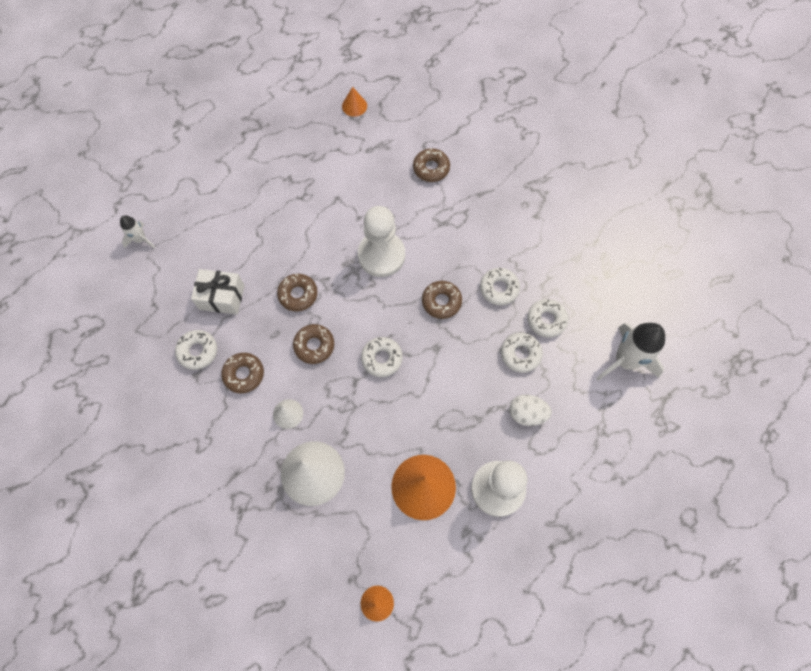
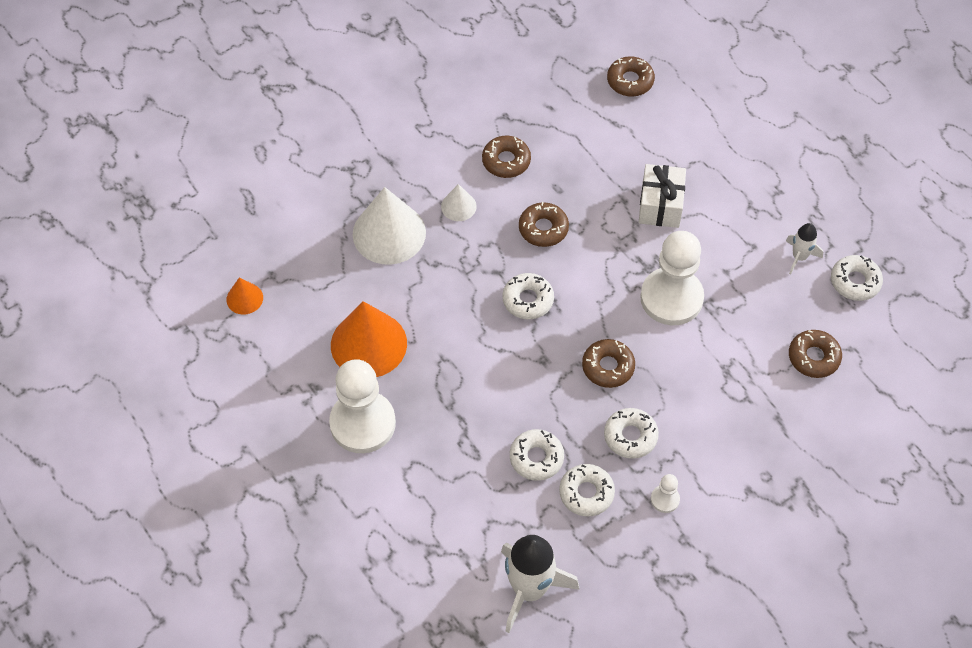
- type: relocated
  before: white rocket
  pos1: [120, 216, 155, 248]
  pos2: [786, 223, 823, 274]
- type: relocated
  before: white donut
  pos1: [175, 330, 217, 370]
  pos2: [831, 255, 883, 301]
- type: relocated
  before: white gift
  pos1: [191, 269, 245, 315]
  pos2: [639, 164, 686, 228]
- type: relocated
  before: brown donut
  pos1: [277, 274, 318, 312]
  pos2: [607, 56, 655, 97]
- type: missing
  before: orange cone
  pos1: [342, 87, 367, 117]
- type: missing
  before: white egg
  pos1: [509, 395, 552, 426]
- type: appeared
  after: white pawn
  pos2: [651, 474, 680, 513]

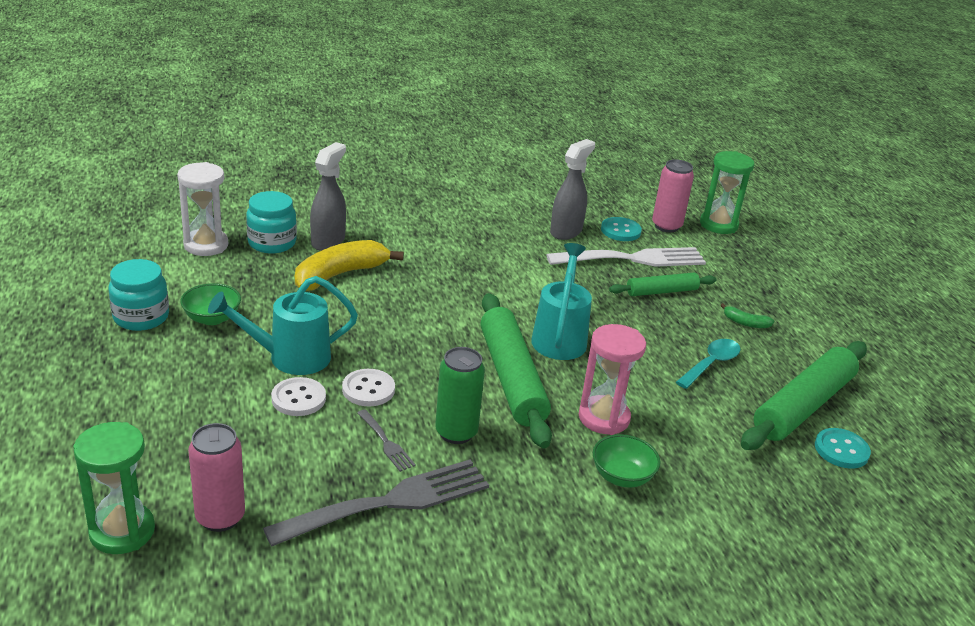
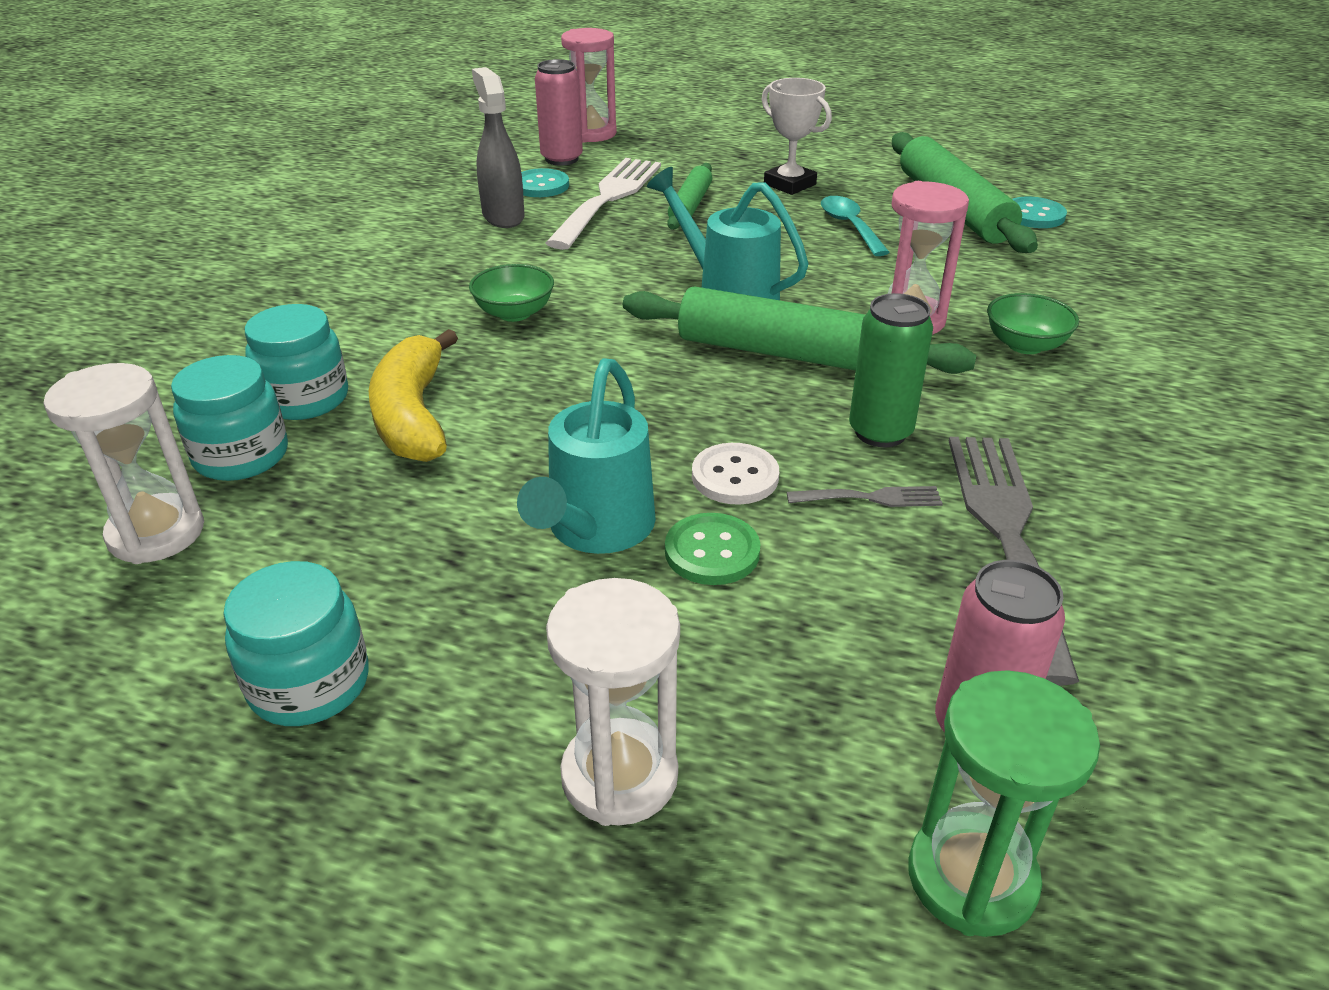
- type: relocated
  before: green bowl
  pos1: [180, 283, 241, 325]
  pos2: [469, 264, 554, 322]
- type: colour
  before: white button
  after: green button
  pos1: [271, 377, 326, 416]
  pos2: [665, 513, 760, 585]
- type: exchanged
  before: grey spray bottle
  after: turquoise jar
  pos1: [310, 142, 346, 251]
  pos2: [245, 304, 348, 420]
- type: colour
  before: green hourglass
  after: pink hourglass
  pos1: [700, 151, 754, 234]
  pos2: [561, 28, 617, 142]
- type: exchanged
  before: green banana
  after: white trophy
  pos1: [721, 303, 774, 328]
  pos2: [762, 78, 832, 195]
- type: appeared
  after: white hourglass
  pos2: [546, 578, 680, 826]

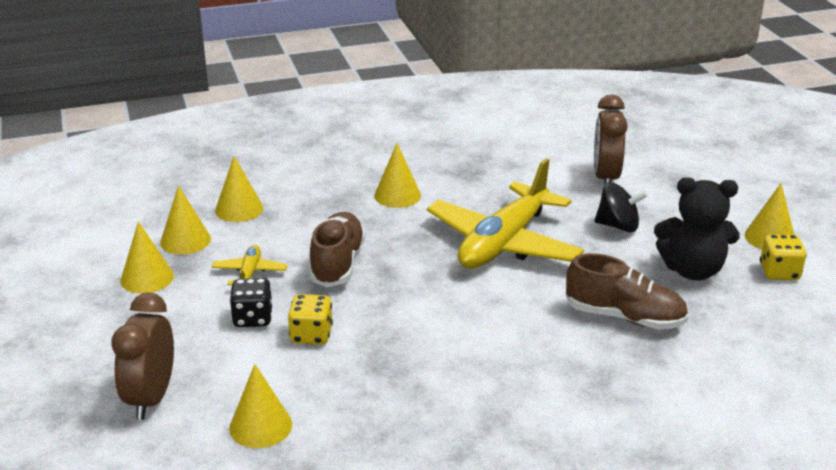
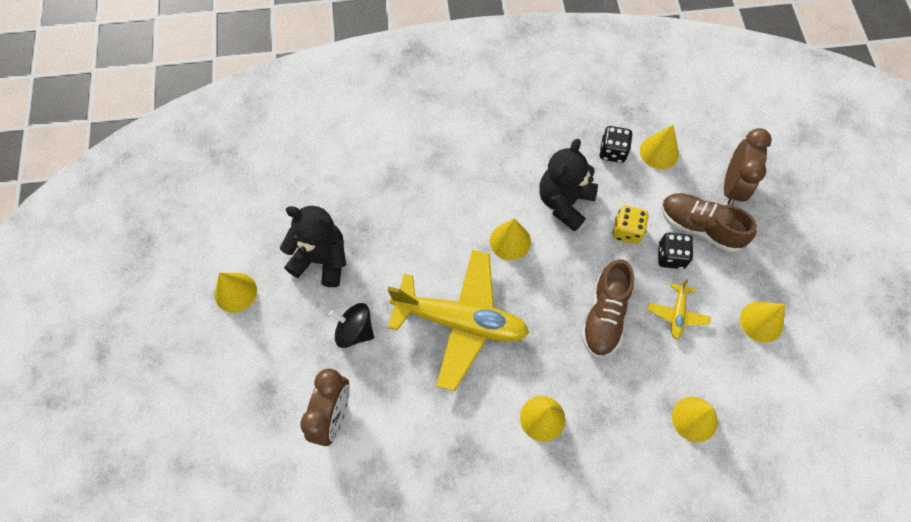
- type: relocated
  before: yellow cone
  pos1: [160, 186, 211, 255]
  pos2: [490, 218, 531, 260]
- type: spun
  before: yellow plane
  pos1: [427, 158, 584, 269]
  pos2: [387, 250, 529, 391]
  turn: 60
- type: relocated
  before: brown shoe
  pos1: [566, 253, 688, 329]
  pos2: [661, 193, 757, 253]
- type: missing
  before: yellow dice
  pos1: [760, 234, 807, 280]
- type: appeared
  after: black teddy bear
  pos2: [539, 139, 598, 231]
- type: appeared
  after: black dice
  pos2: [599, 126, 633, 163]

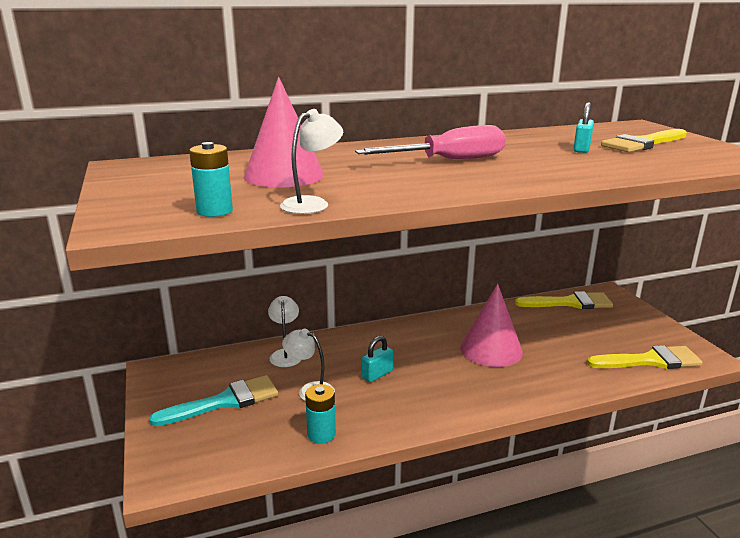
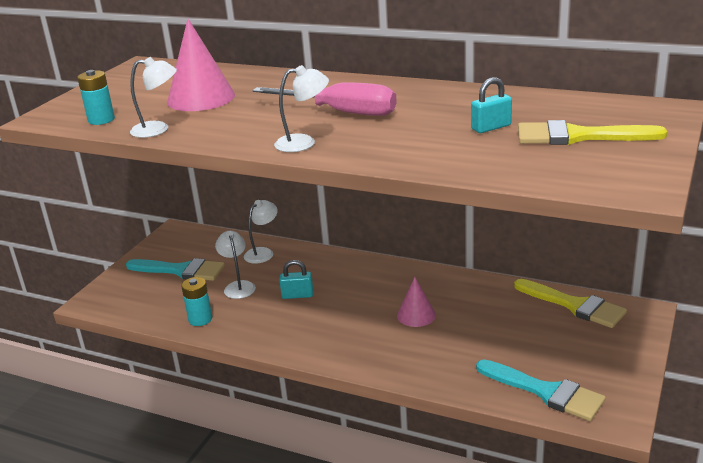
- type: size
  before: pink cone
  pos1: [460, 284, 523, 367]
  pos2: [397, 277, 436, 327]
  scale: 0.59
- type: colour
  before: yellow brush
  after: turquoise brush
  pos1: [587, 345, 703, 369]
  pos2: [476, 359, 606, 421]
- type: appeared
  after: white lamp
  pos2: [274, 65, 329, 152]

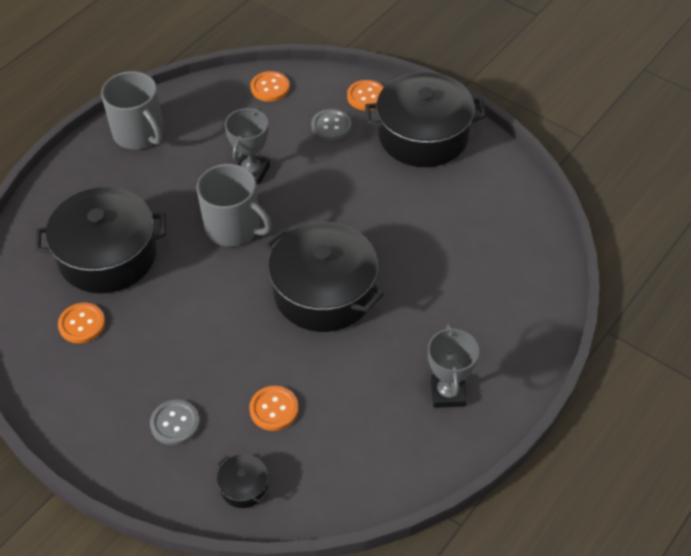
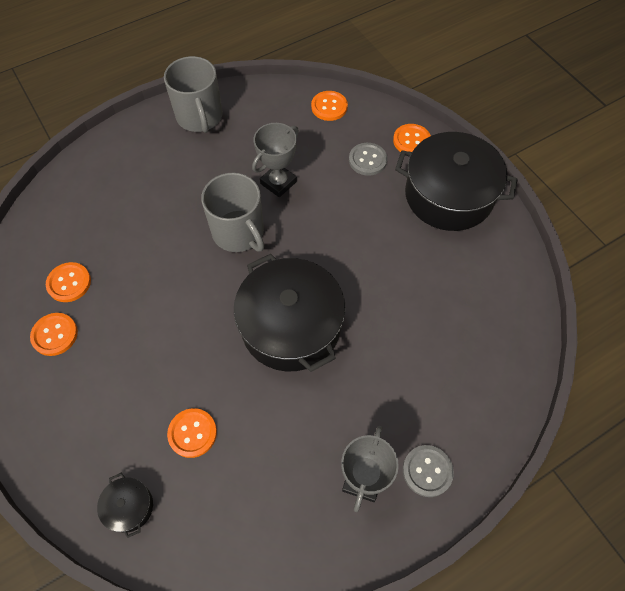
- type: missing
  before: black pot
  pos1: [35, 187, 166, 293]
- type: relocated
  before: grey button
  pos1: [150, 400, 200, 445]
  pos2: [403, 445, 454, 497]
- type: appeared
  after: orange button
  pos2: [30, 313, 78, 356]

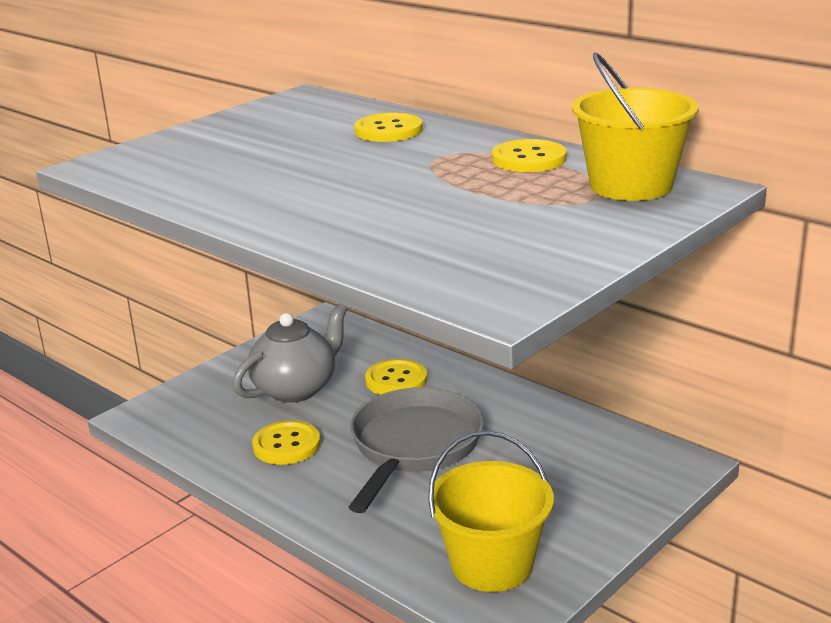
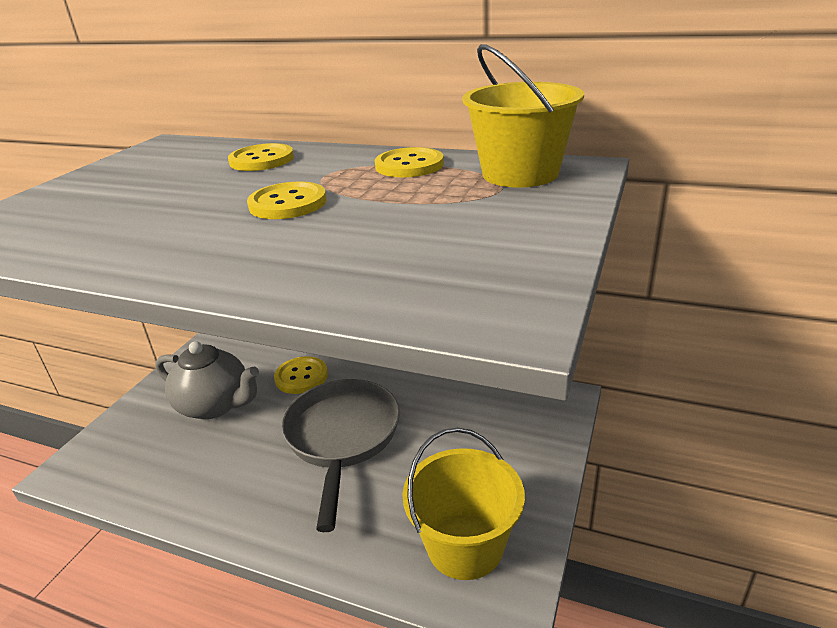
- type: spun
  before: grey teapot
  pos1: [233, 304, 348, 403]
  pos2: [155, 341, 259, 419]
  turn: 90
- type: relocated
  before: yellow button
  pos1: [252, 420, 321, 465]
  pos2: [247, 181, 327, 219]

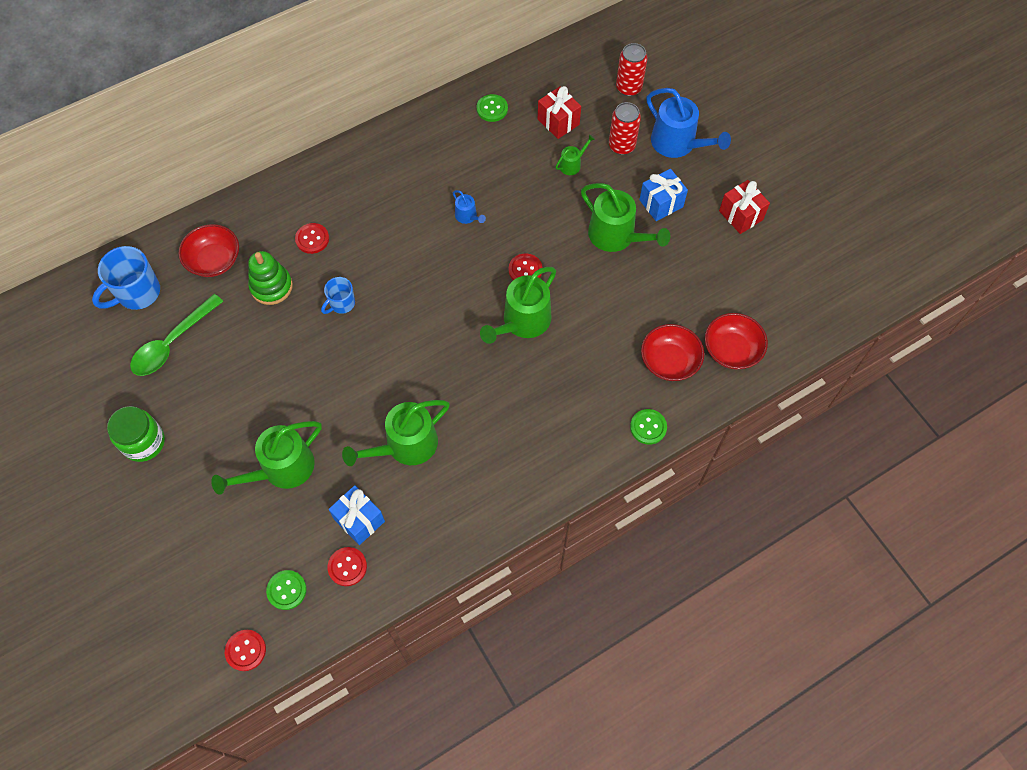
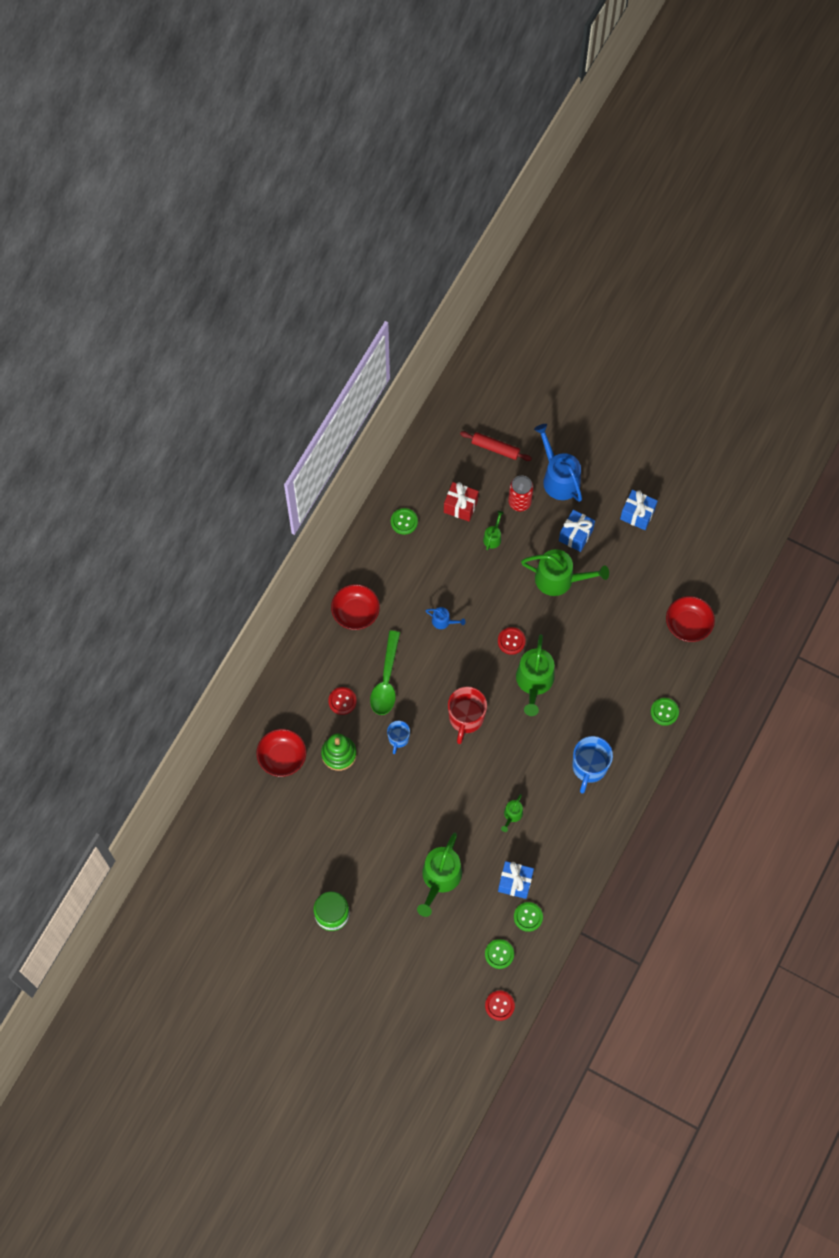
- type: relocated
  before: blue mug
  pos1: [92, 246, 160, 310]
  pos2: [572, 736, 613, 794]
- type: relocated
  before: green spoon
  pos1: [130, 294, 224, 376]
  pos2: [370, 631, 400, 715]
- type: colour
  before: red button
  after: green button
  pos1: [328, 547, 367, 586]
  pos2: [514, 902, 543, 932]
- type: size
  before: green watering can
  pos1: [342, 400, 450, 466]
  pos2: [501, 794, 523, 832]
  scale: 0.48
- type: exchanged
  before: red can
  after: red rolling pin
  pos1: [616, 43, 648, 96]
  pos2: [460, 431, 532, 461]
- type: relocated
  before: red bowl
  pos1: [641, 324, 704, 381]
  pos2: [331, 584, 380, 630]
- type: spun
  before: blue watering can
  pos1: [646, 88, 731, 158]
  pos2: [534, 424, 582, 502]
  turn: -135
- type: colour
  before: red gift
  after: blue gift
  pos1: [719, 180, 770, 234]
  pos2: [620, 490, 657, 530]
- type: appeared
  after: red mug
  pos2: [448, 686, 487, 744]

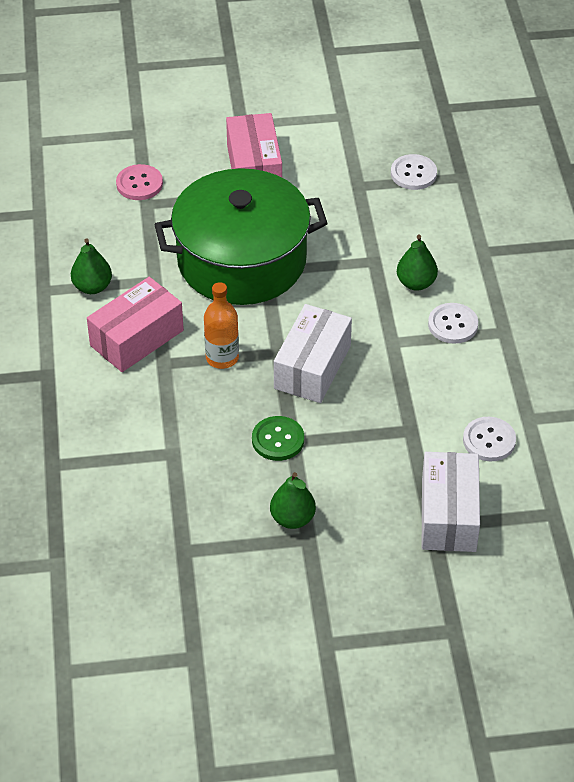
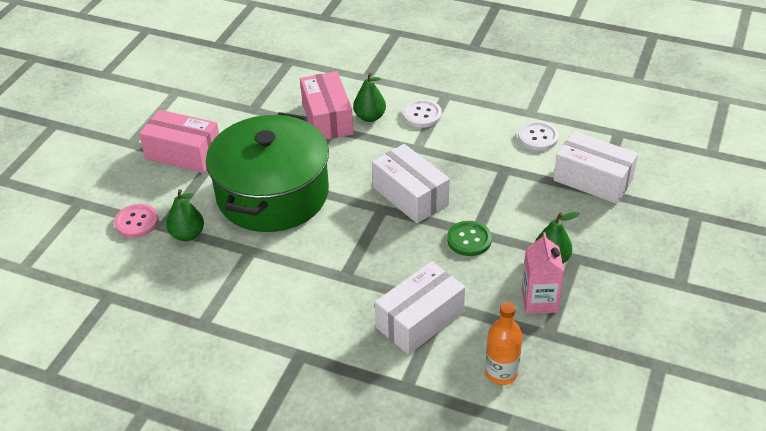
- type: relocated
  before: green pear
  pos1: [71, 239, 112, 294]
  pos2: [166, 189, 204, 241]
- type: relocated
  before: pink box
  pos1: [87, 277, 184, 372]
  pos2: [300, 71, 354, 140]
- type: relocated
  before: orange bottle
  pos1: [204, 282, 239, 369]
  pos2: [485, 302, 523, 385]
- type: missing
  before: white button
  pos1: [391, 154, 437, 190]
- type: appeared
  after: white box
  pos2: [375, 261, 465, 355]
- type: appeared
  after: pink carton
  pos2: [522, 232, 564, 314]

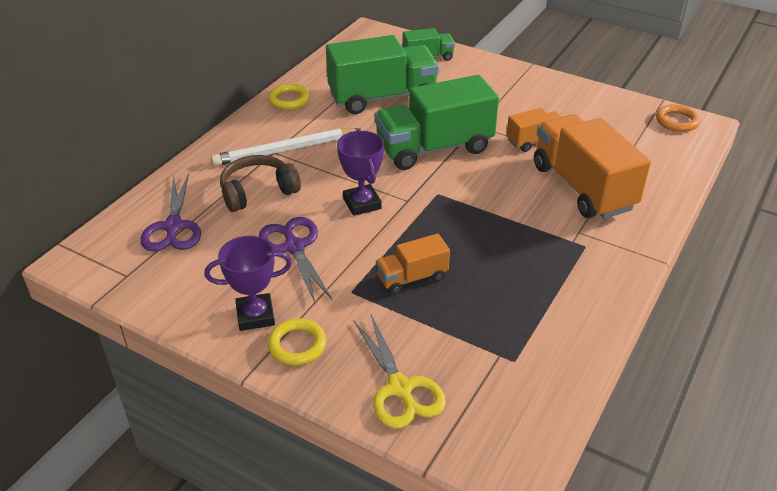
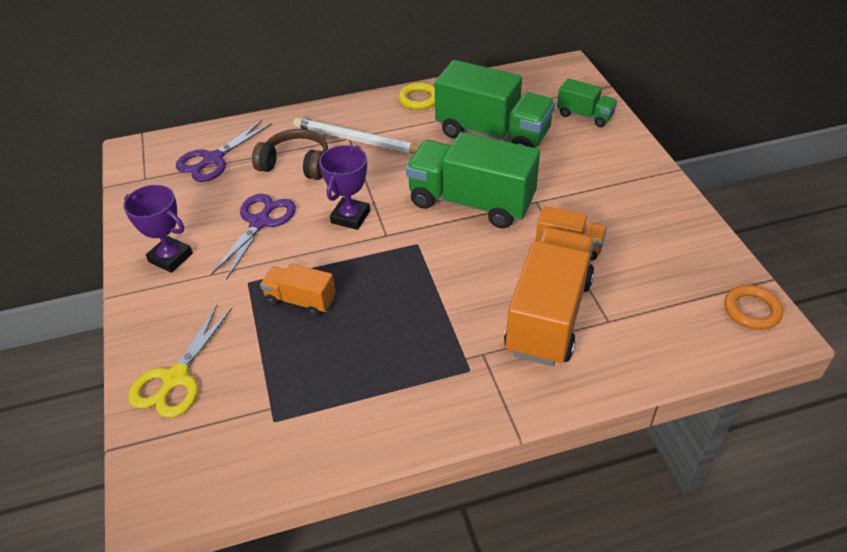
- type: missing
  before: yellow ring
  pos1: [268, 319, 327, 365]

